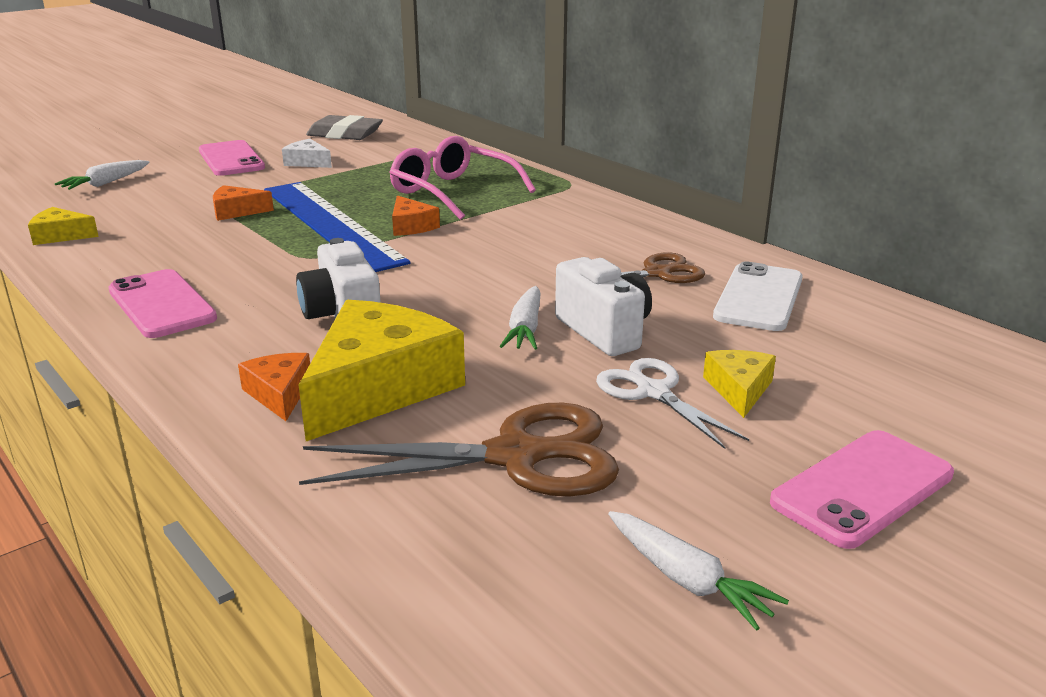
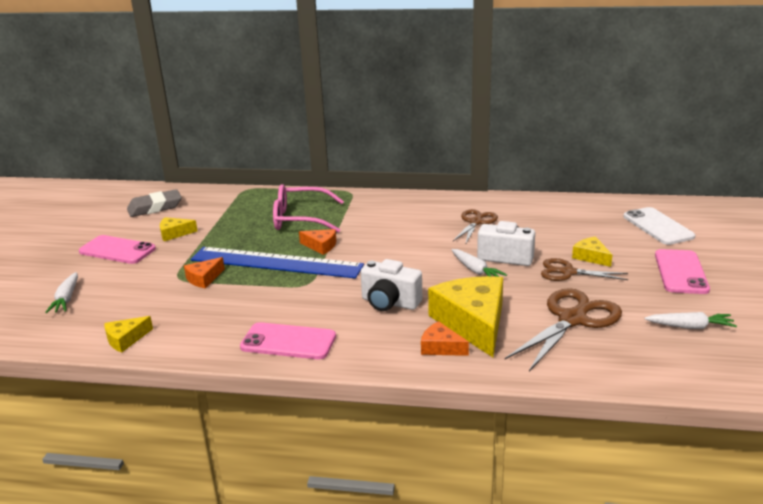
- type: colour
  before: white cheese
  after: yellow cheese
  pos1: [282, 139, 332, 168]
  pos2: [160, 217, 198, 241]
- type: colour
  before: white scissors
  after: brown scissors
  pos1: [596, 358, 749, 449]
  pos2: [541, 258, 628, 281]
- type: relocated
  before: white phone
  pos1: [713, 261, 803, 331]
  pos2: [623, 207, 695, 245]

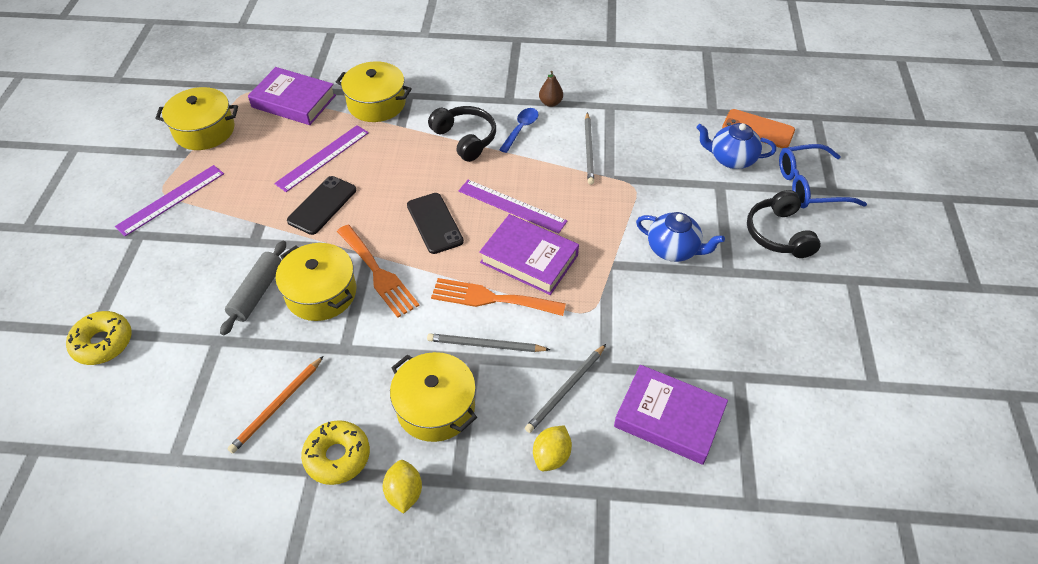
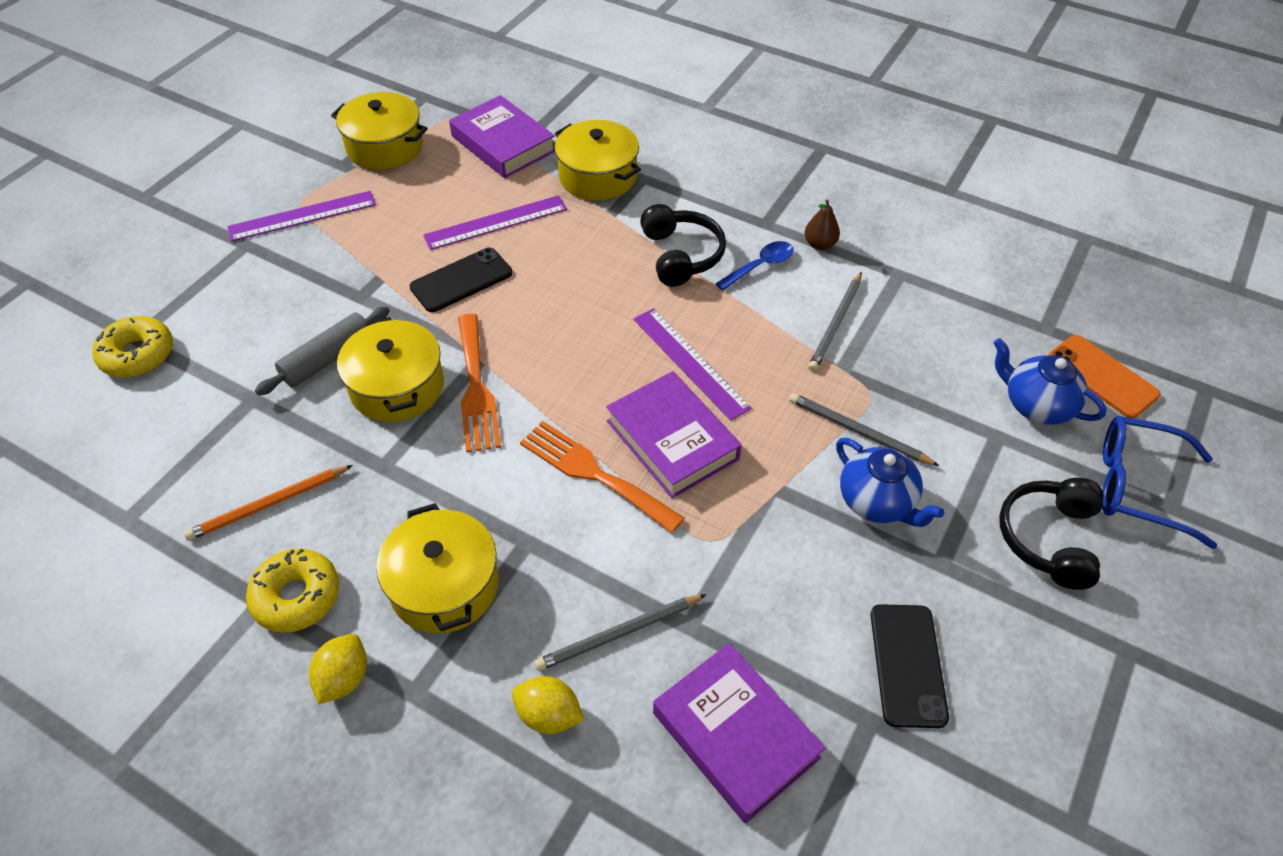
- type: relocated
  before: black phone
  pos1: [407, 193, 464, 254]
  pos2: [871, 604, 949, 728]
- type: relocated
  before: grey pencil
  pos1: [427, 333, 550, 352]
  pos2: [789, 393, 939, 466]
- type: spun
  before: yellow lemon
  pos1: [533, 425, 572, 471]
  pos2: [512, 676, 584, 734]
  turn: 60

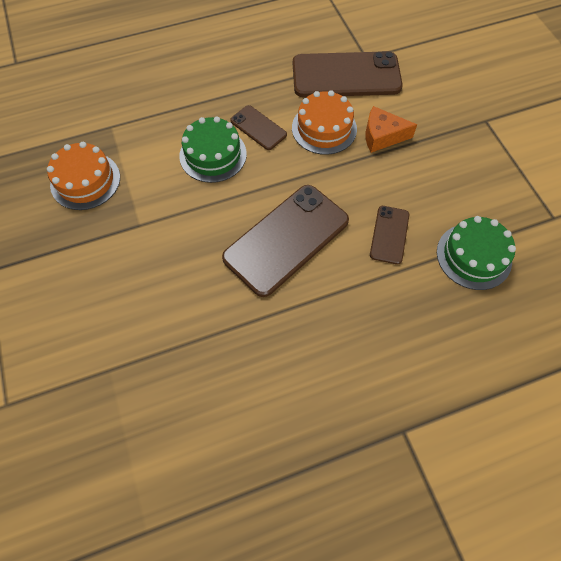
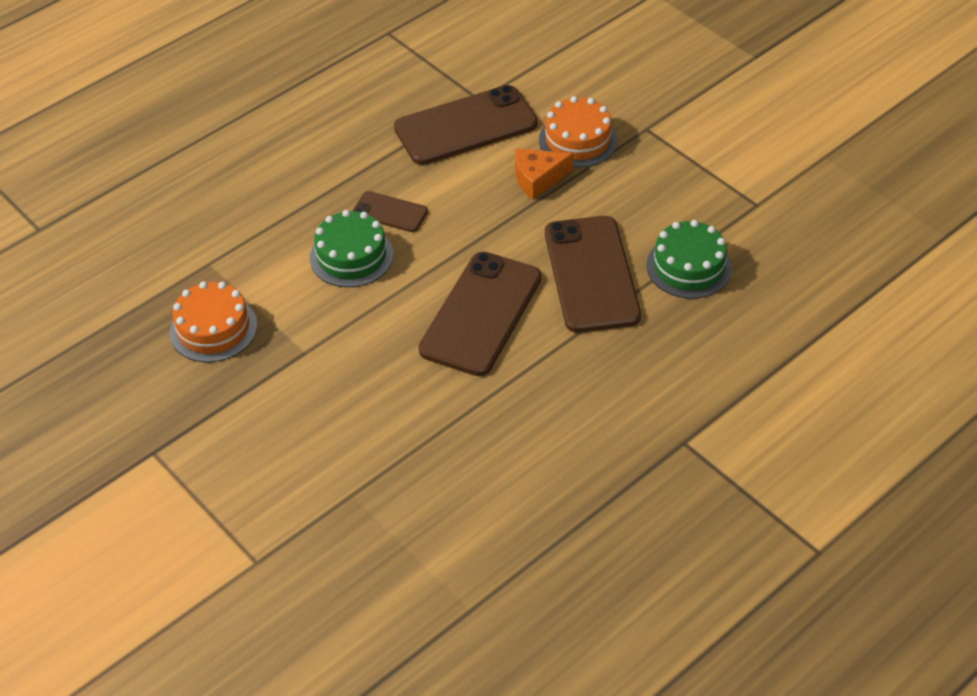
- type: relocated
  before: orange cake
  pos1: [292, 90, 357, 155]
  pos2: [539, 96, 618, 167]
- type: size
  before: brown phone
  pos1: [370, 206, 409, 264]
  pos2: [545, 216, 641, 333]
  scale: 2.0

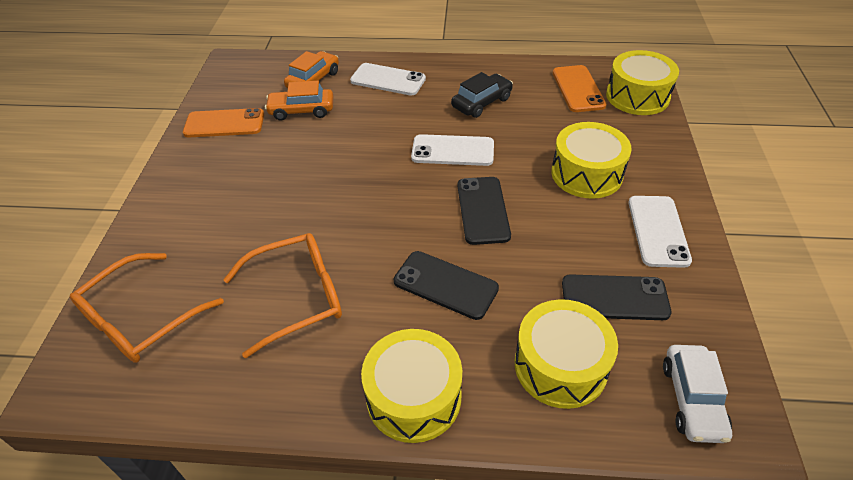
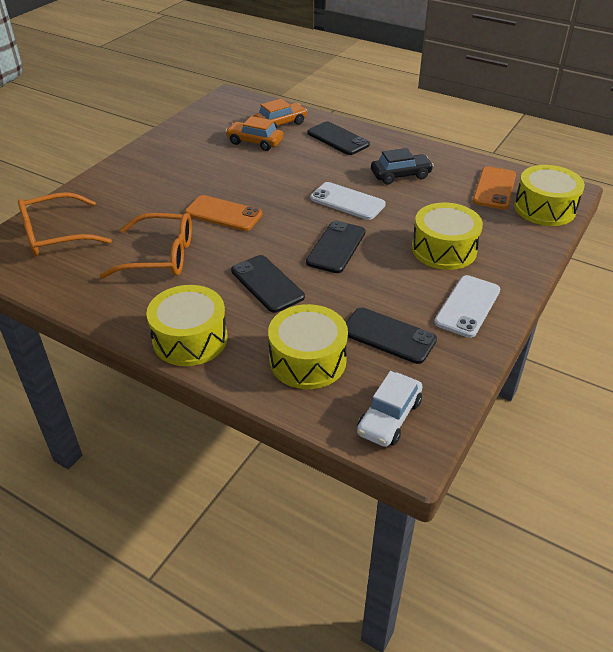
- type: relocated
  before: orange phone
  pos1: [183, 108, 264, 137]
  pos2: [185, 195, 262, 231]
- type: colour
  before: white phone
  after: black phone
  pos1: [350, 63, 426, 95]
  pos2: [307, 121, 370, 155]

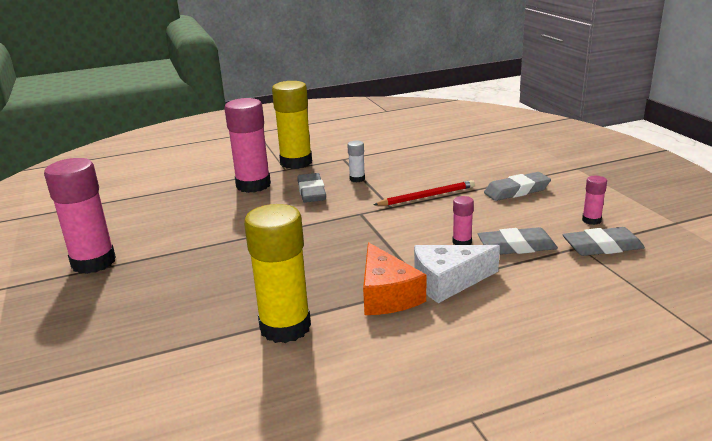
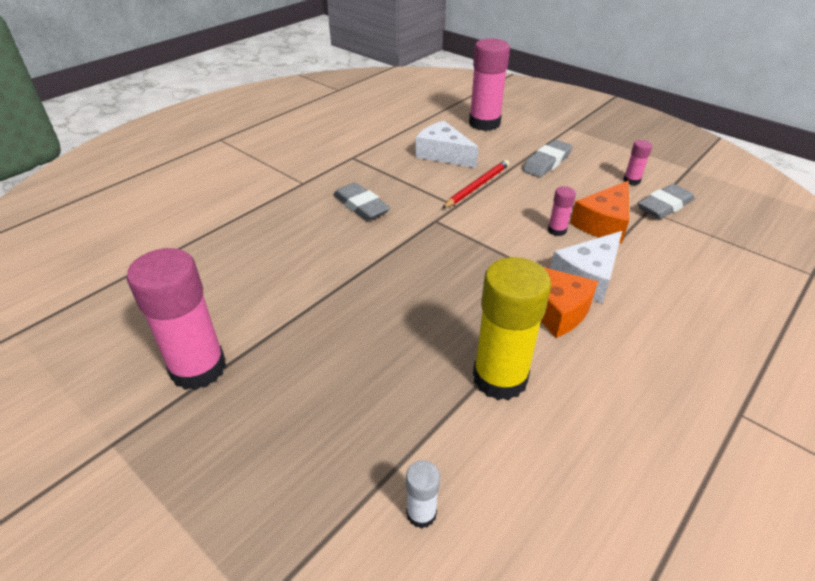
- type: relocated
  before: pink glue stick
  pos1: [224, 98, 271, 193]
  pos2: [469, 38, 510, 131]
- type: missing
  before: yellow glue stick
  pos1: [272, 81, 312, 169]
- type: relocated
  before: white glue stick
  pos1: [347, 141, 365, 182]
  pos2: [406, 460, 440, 529]
- type: exchanged
  before: grey eraser
  after: orange cheese
  pos1: [478, 227, 558, 255]
  pos2: [570, 181, 629, 243]
- type: appeared
  after: white cheese
  pos2: [415, 121, 479, 168]

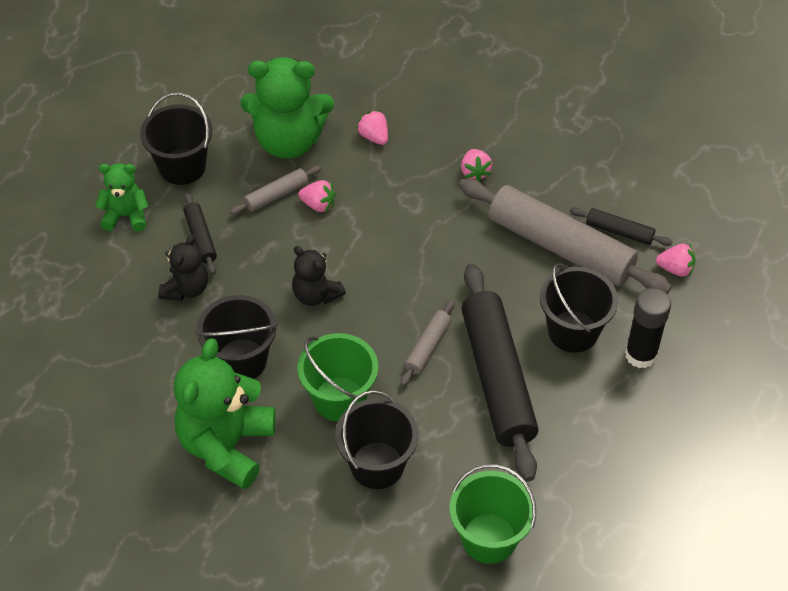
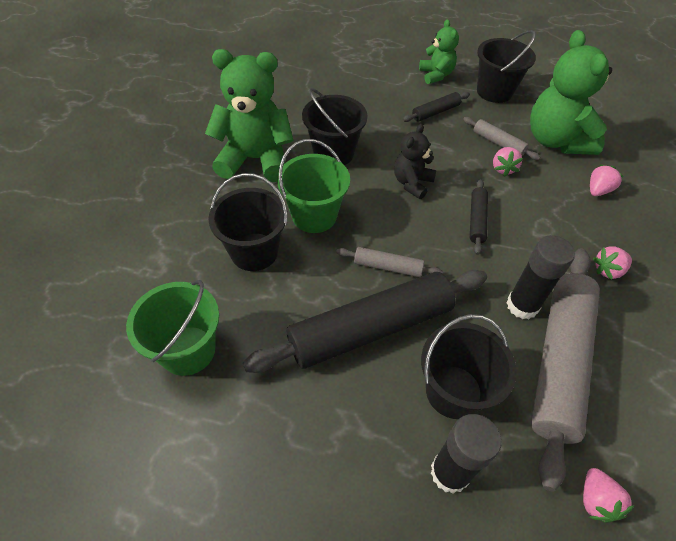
- type: missing
  before: black teddy bear
  pos1: [159, 234, 208, 301]
- type: relocated
  before: black rolling pin
  pos1: [570, 207, 672, 246]
  pos2: [470, 179, 488, 255]
- type: appeared
  after: black glue stick
  pos2: [507, 235, 575, 319]

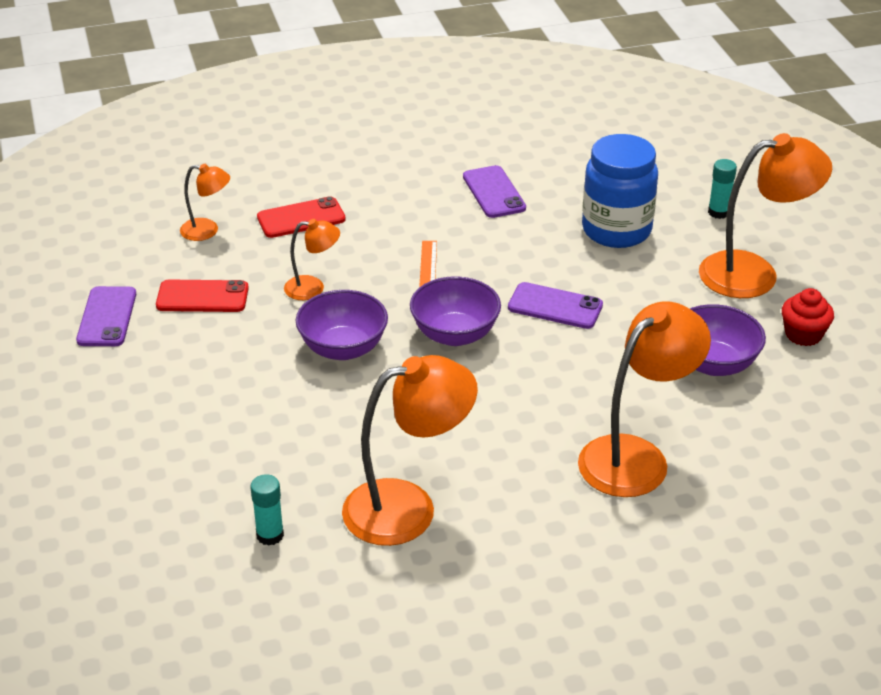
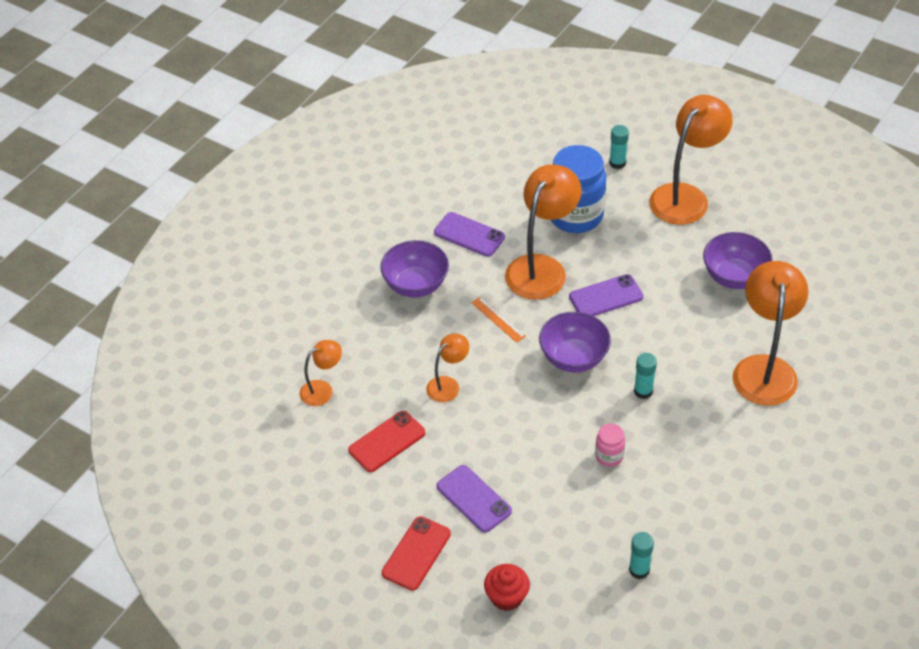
- type: relocated
  before: purple phone
  pos1: [76, 286, 136, 346]
  pos2: [437, 465, 512, 533]
- type: relocated
  before: red phone
  pos1: [257, 196, 346, 238]
  pos2: [382, 516, 451, 591]
- type: relocated
  before: purple bowl
  pos1: [296, 290, 388, 360]
  pos2: [380, 240, 449, 297]
- type: relocated
  before: orange lamp
  pos1: [342, 355, 478, 546]
  pos2: [505, 164, 582, 300]
- type: relocated
  before: red cupcake
  pos1: [782, 288, 834, 346]
  pos2: [484, 564, 530, 611]
- type: appeared
  after: pink jar
  pos2: [595, 423, 625, 467]
- type: appeared
  after: turquoise glue stick
  pos2: [634, 353, 657, 399]

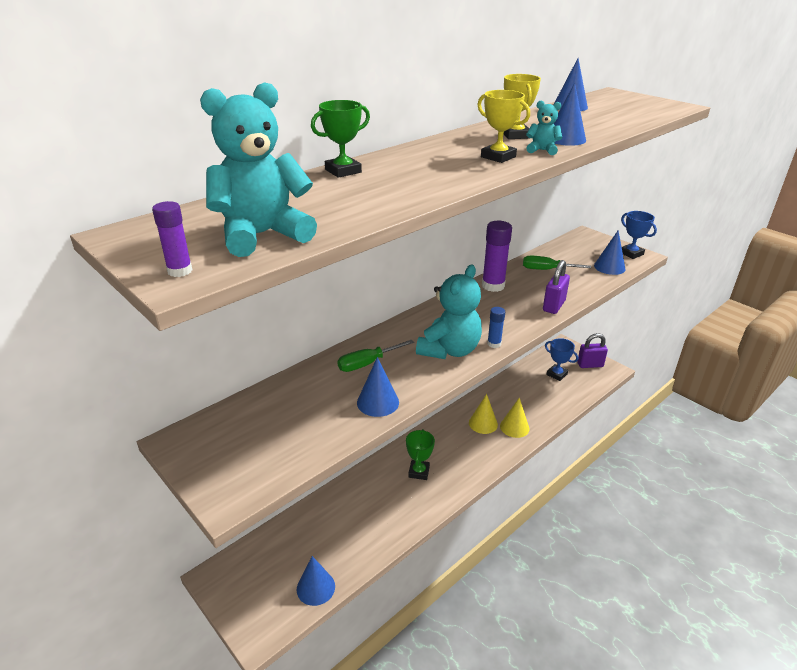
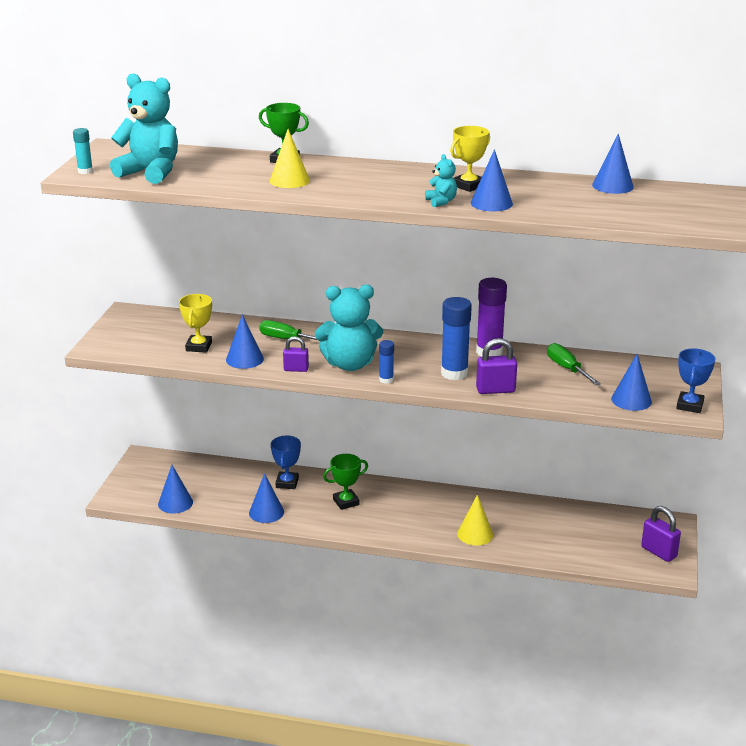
- type: colour
  before: purple glue stick
  after: turquoise glue stick
  pos1: [152, 201, 192, 277]
  pos2: [73, 128, 93, 174]
- type: relocated
  before: yellow cone
  pos1: [469, 394, 498, 434]
  pos2: [270, 129, 310, 188]
- type: relocated
  before: yellow trophy
  pos1: [477, 90, 530, 163]
  pos2: [179, 294, 212, 353]
- type: relocated
  before: blue trophy
  pos1: [545, 338, 578, 381]
  pos2: [271, 436, 301, 489]
- type: appeared
  after: blue cone
  pos2: [249, 473, 284, 523]
- type: appeared
  after: purple padlock
  pos2: [283, 336, 309, 372]
- type: appeared
  after: blue glue stick
  pos2: [441, 297, 472, 380]

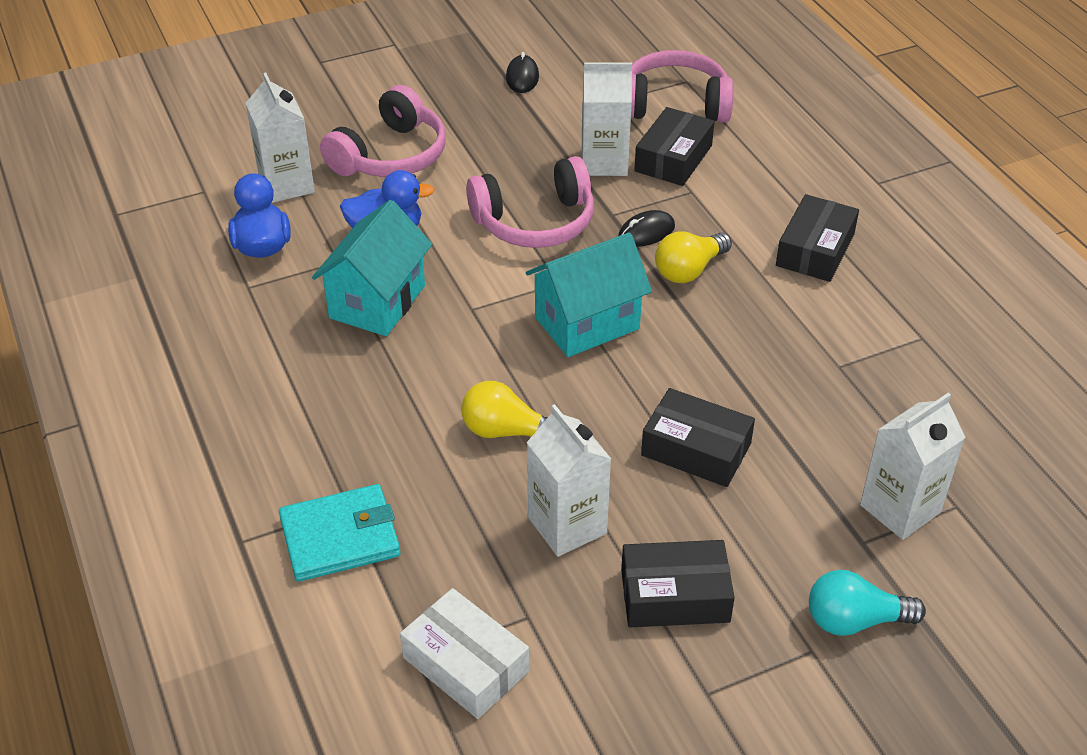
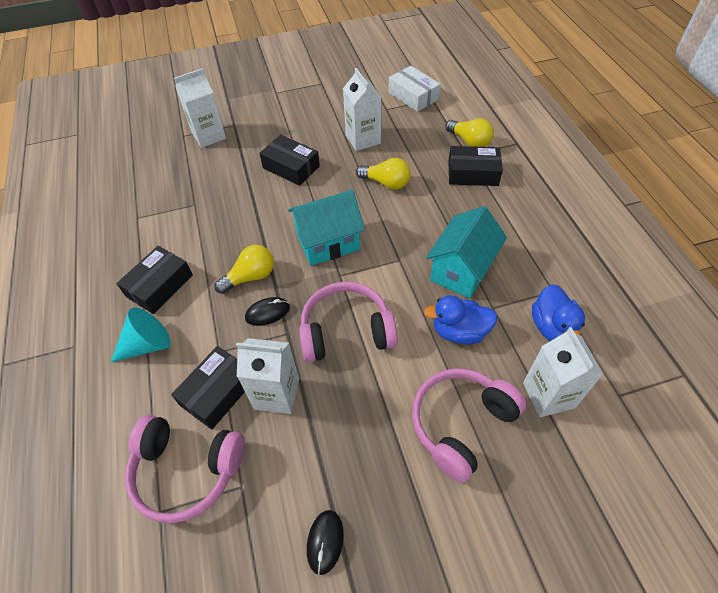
- type: exchanged
  before: turquoise wallet
  after: yellow light bulb
  pos1: [279, 484, 400, 582]
  pos2: [445, 118, 494, 147]
- type: relocated
  before: black box
  pos1: [621, 540, 735, 627]
  pos2: [448, 146, 503, 186]
- type: missing
  before: turquoise light bulb
  pos1: [809, 570, 926, 636]
- type: appeared
  after: turquoise cone
  pos2: [111, 308, 171, 362]

